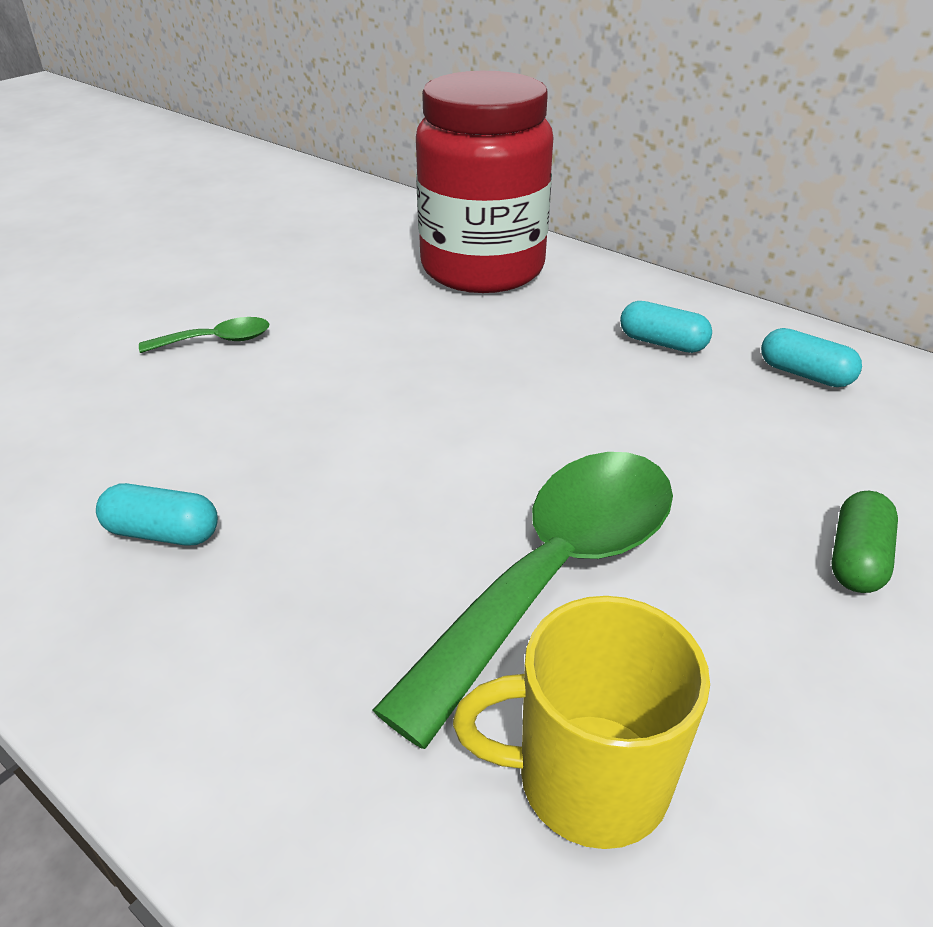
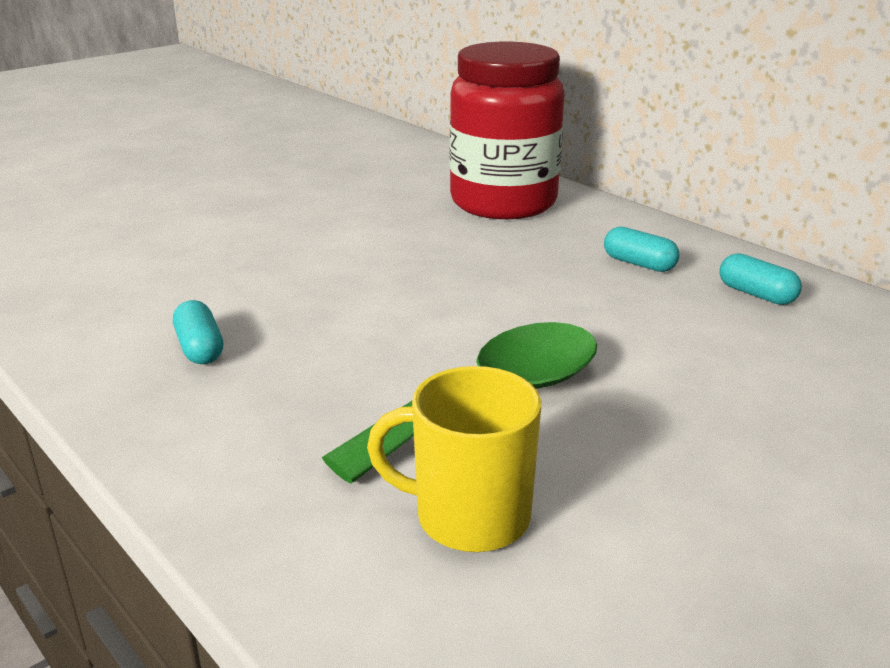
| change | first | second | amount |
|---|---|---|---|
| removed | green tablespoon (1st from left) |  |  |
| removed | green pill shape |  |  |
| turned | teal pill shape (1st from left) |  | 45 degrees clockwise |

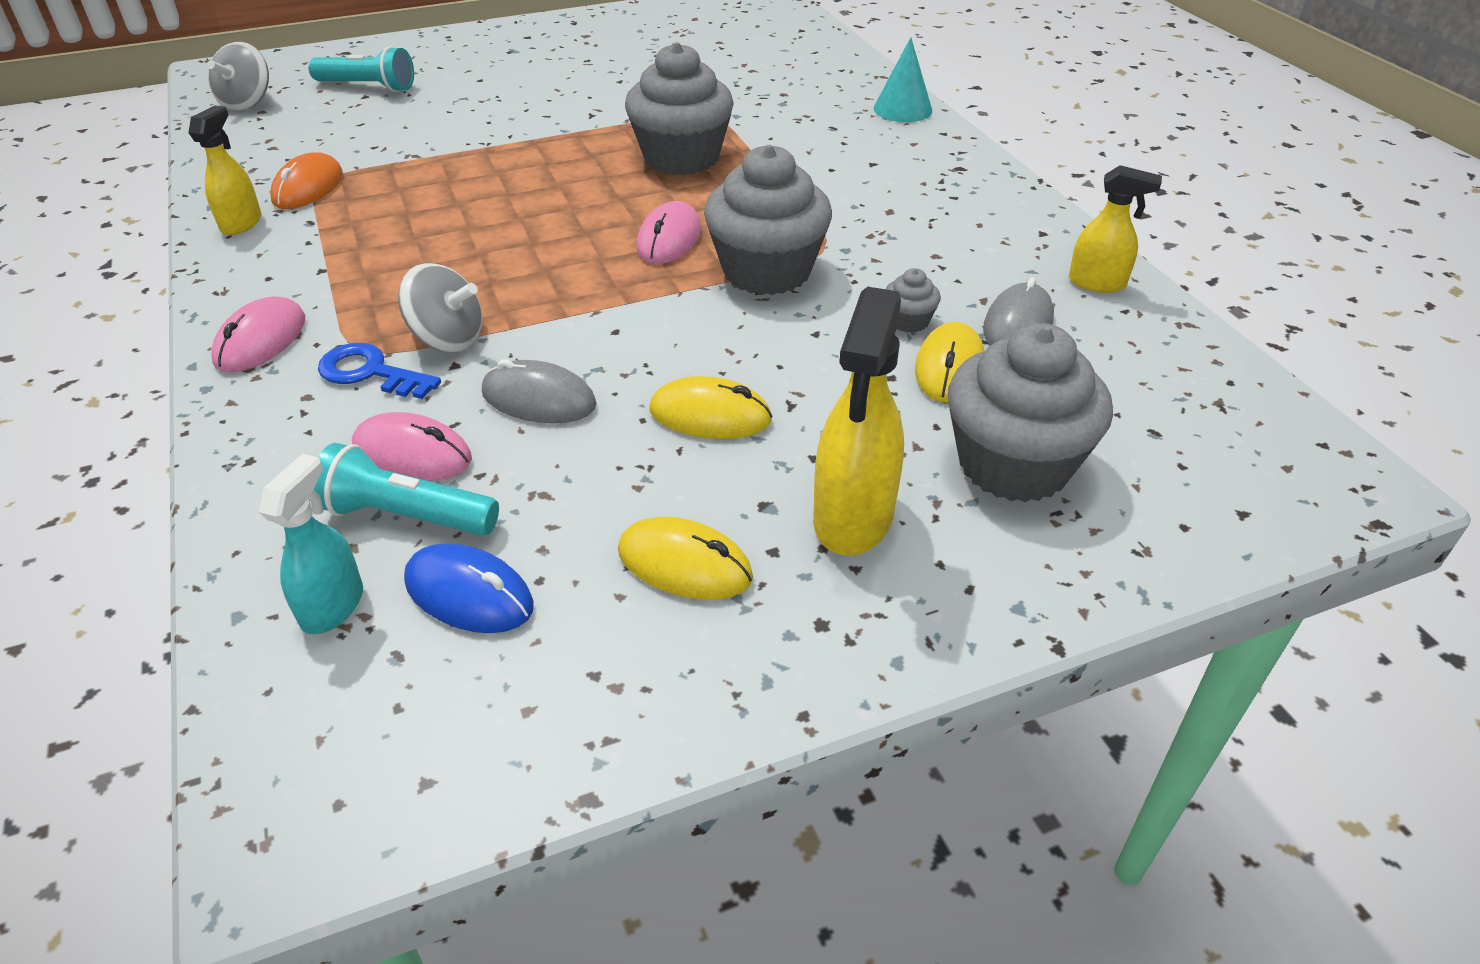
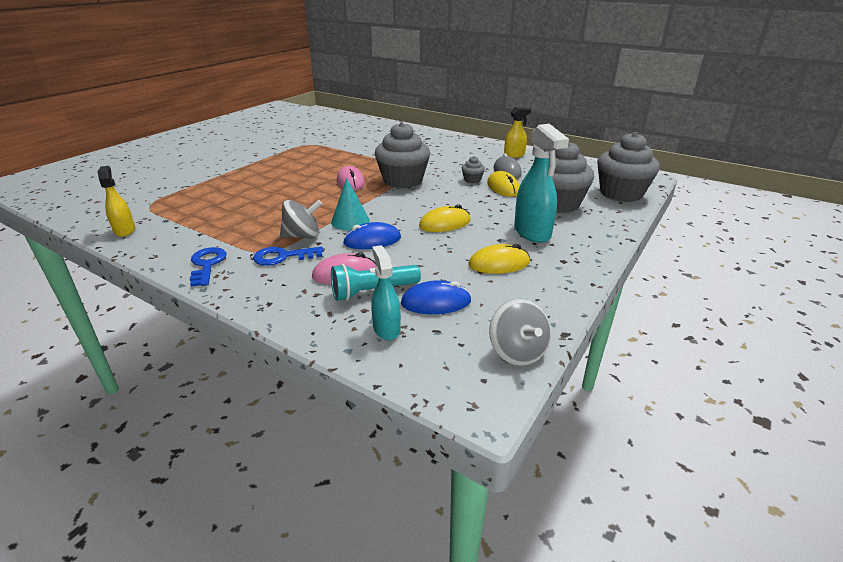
| change | first | second | amount |
|---|---|---|---|
| removed | bright orange mouse |  |  |
| removed | teal pocket torch (1st from left) |  |  |
| moved | gray spinning top (1st from left in the first image) | gray spinning top (2nd from left) |  |
| moved | gray cupcake (1st from left in the first image) | gray cupcake (4th from left) |  |
| moved | teal solid cone |  |  |
| replaced | rosy mouse (1st from left) | blue latchkey (1st from left) |  |
| recoloured | gray mouse (1st from left) | blue mouse (1st from left) |  |
| recoloured | bright yellow sprayer (2nd from left) | teal sprayer (2nd from left) |  |

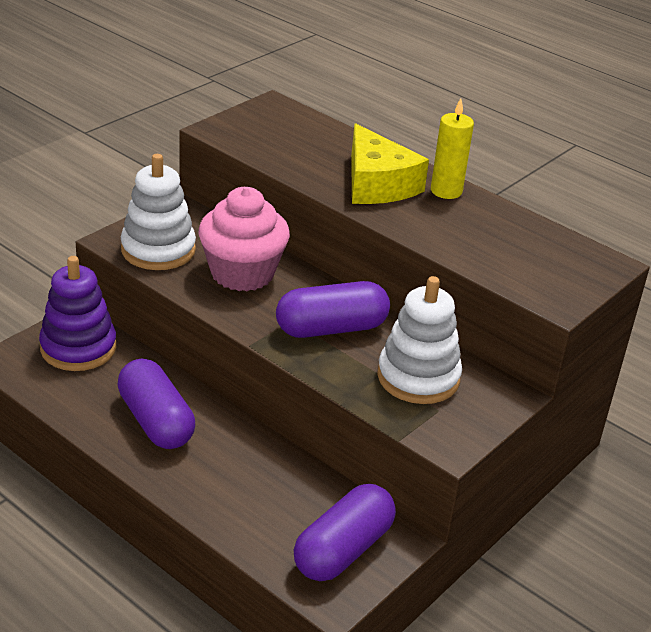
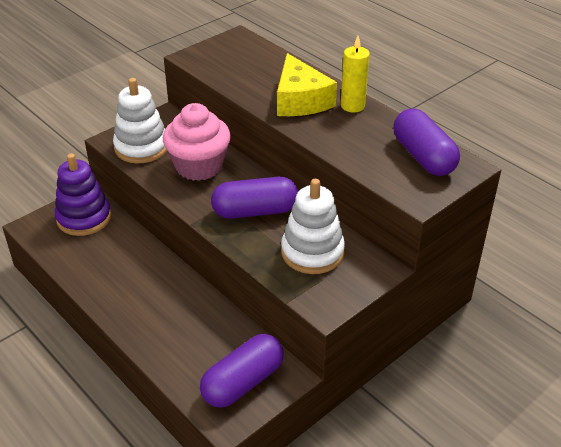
| change | first | second | amount |
|---|---|---|---|
| moved | violet pill shape (1st from left in the first image) | violet pill shape (3rd from left) |  |

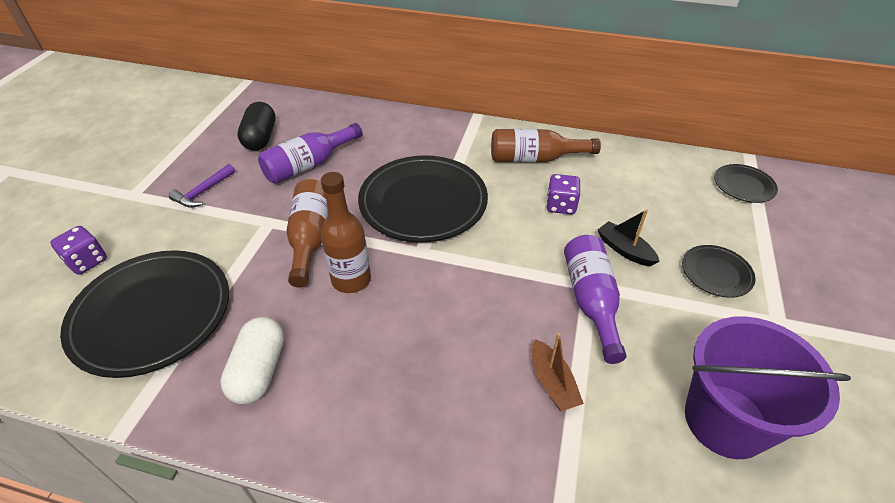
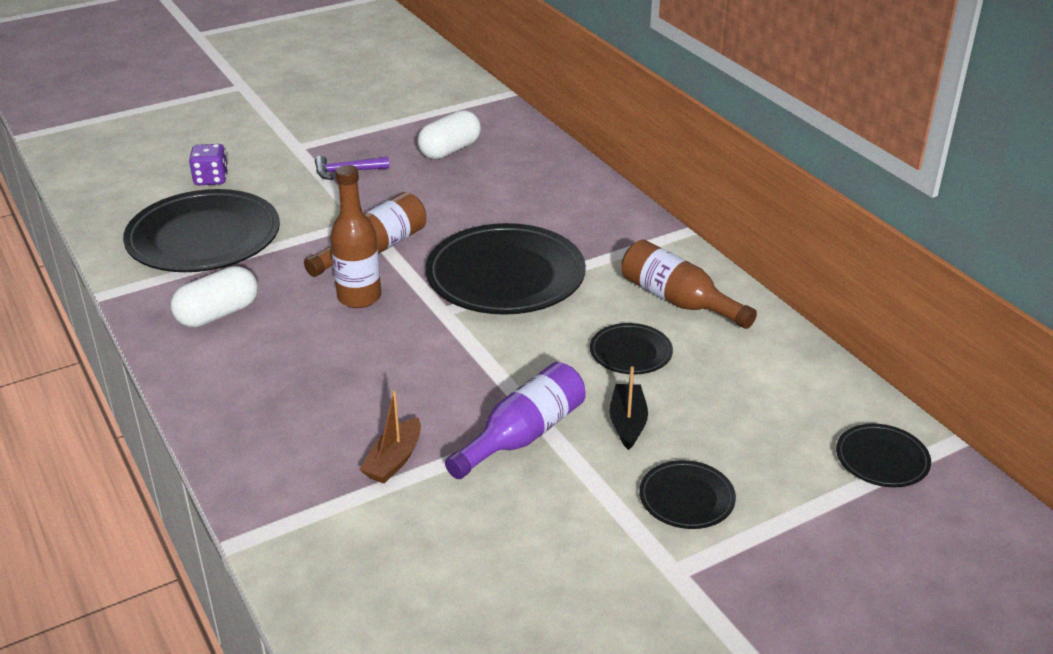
| change | first | second | amount |
|---|---|---|---|
| removed | violet flask (1st from left) |  |  |
| removed | violet sand bucket |  |  |
| replaced | violet game die (2nd from left) | jet-black plate (3rd from left) |  |
| recoloured | jet-black pill shape | pure white pill shape (2nd from left) |  |

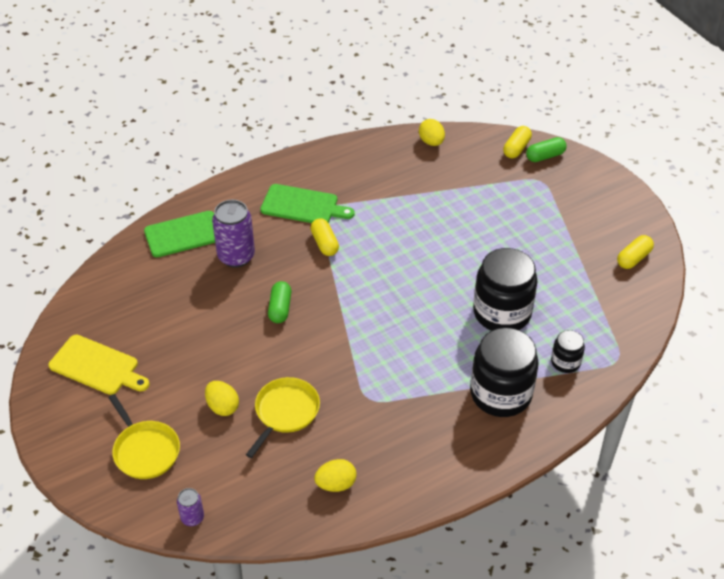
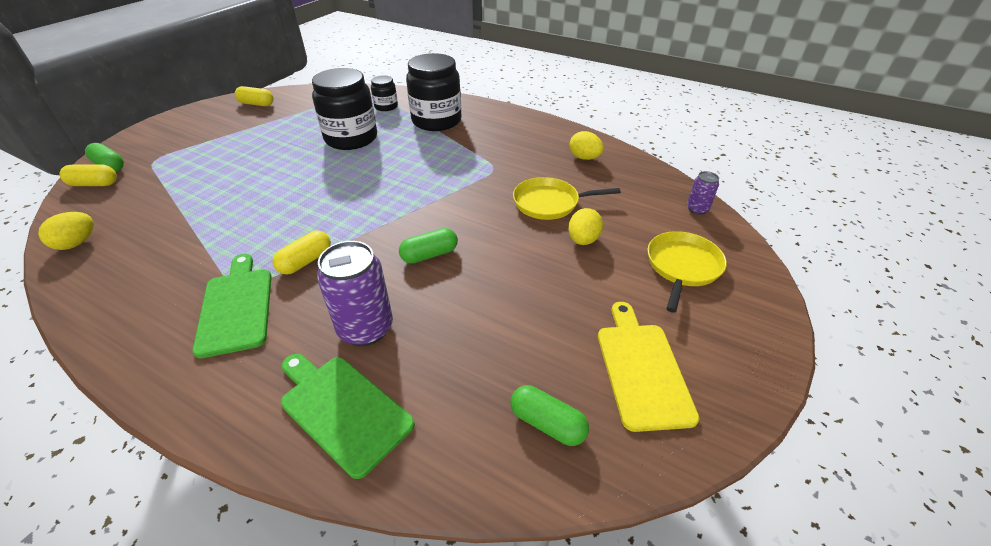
| change | first | second | amount |
|---|---|---|---|
| added |  | green pill shape (3rd from left) |  |

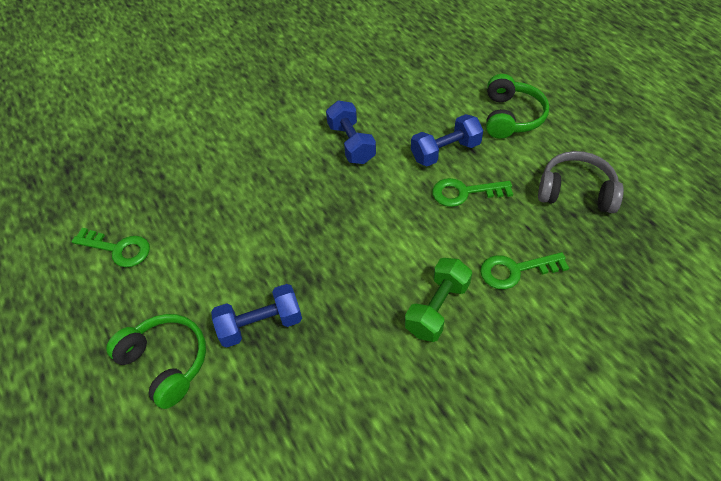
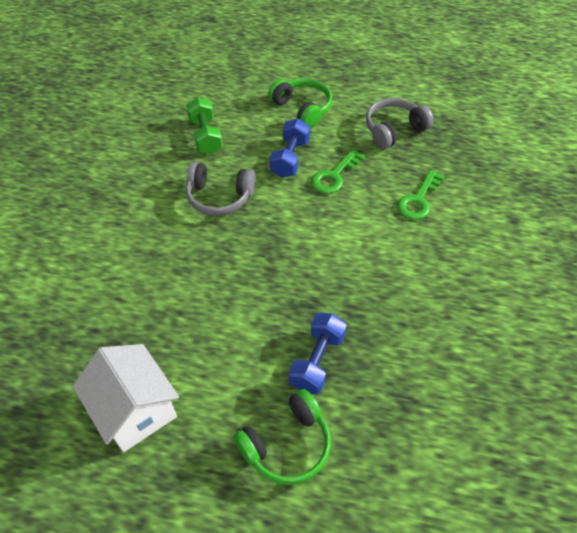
| change | first | second | amount |
|---|---|---|---|
| moved | green free weight |  |  |
| replaced | green latchkey (1st from left) | pure white cottage |  |
| replaced | blue free weight (2nd from left) | gray headphones (1st from left) |  |
| turned | green headphones (1st from left) |  | 150 degrees clockwise |

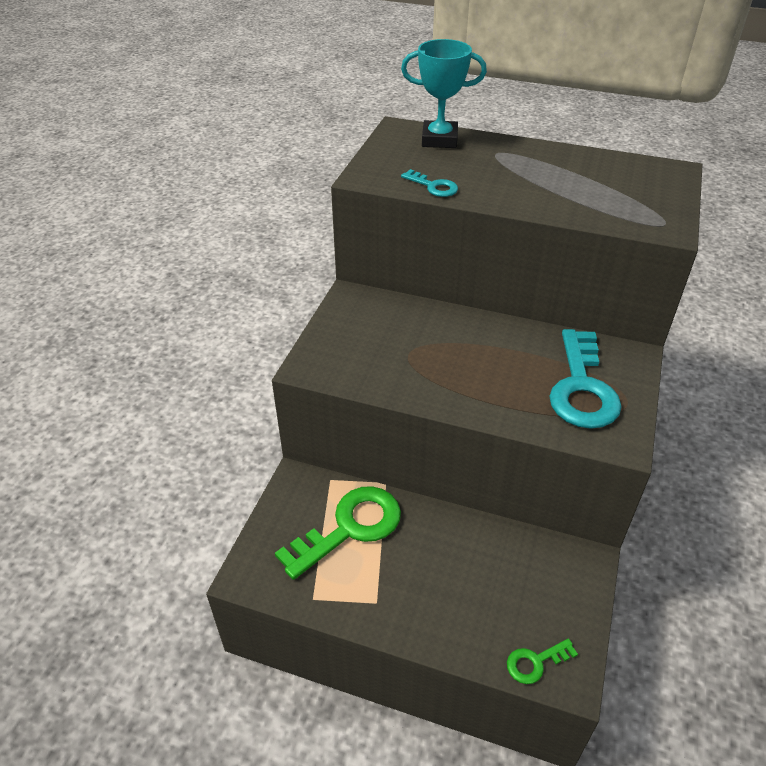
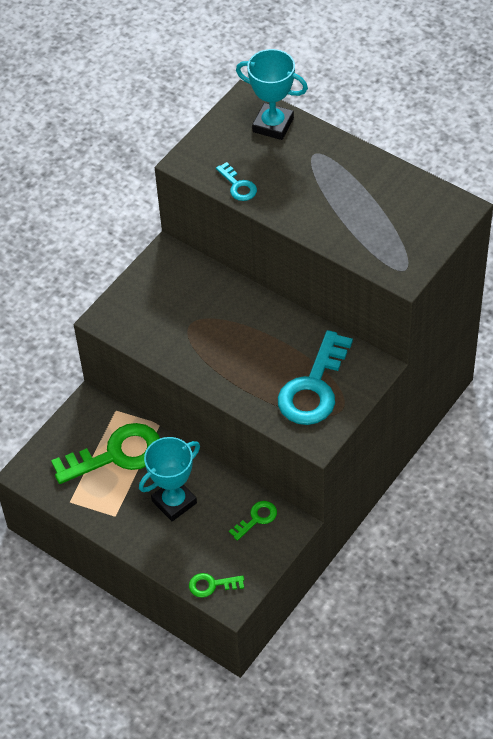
| change | first | second | amount |
|---|---|---|---|
| added |  | teal trophy (1st from left) |  |
| added |  | green latchkey (3rd from left) |  |

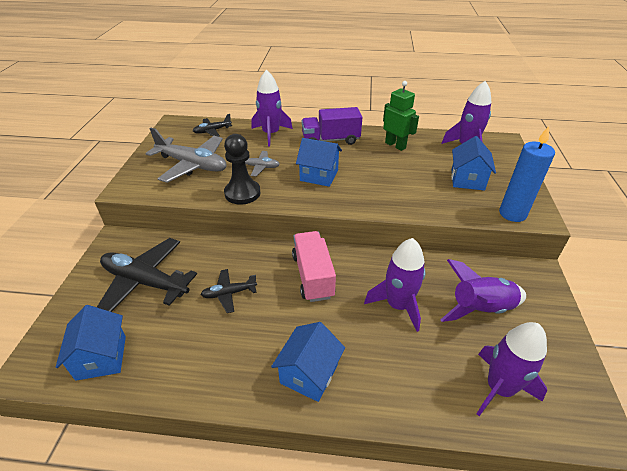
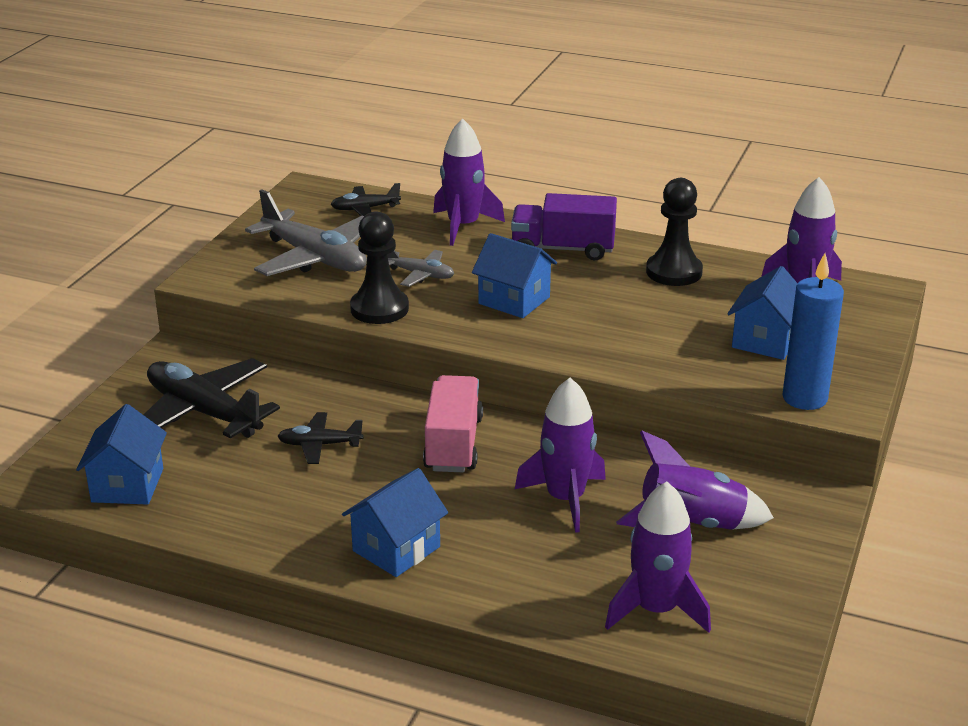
| change | first | second | amount |
|---|---|---|---|
| replaced | green robot | jet-black pawn (2nd from left) |  |

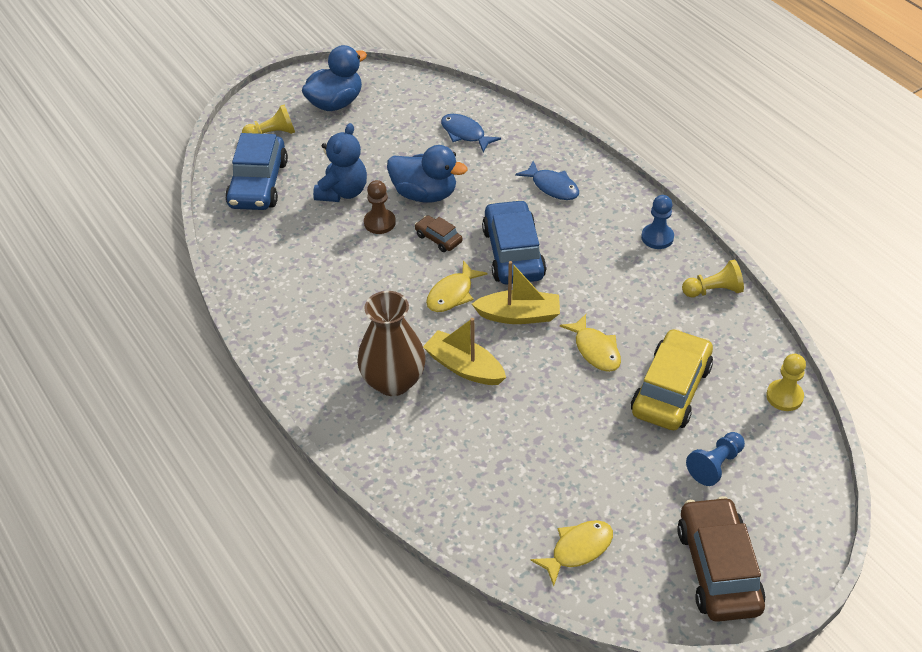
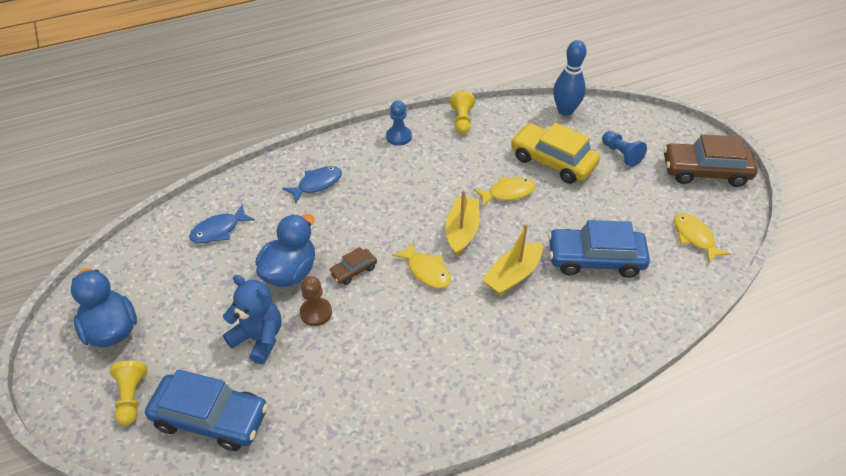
| change | first | second | amount |
|---|---|---|---|
| removed | russet tall vase |  |  |
| moved | blue automobile (2nd from left) |  |  |
| replaced | bright yellow pawn (3rd from left) | blue bowling pin |  |

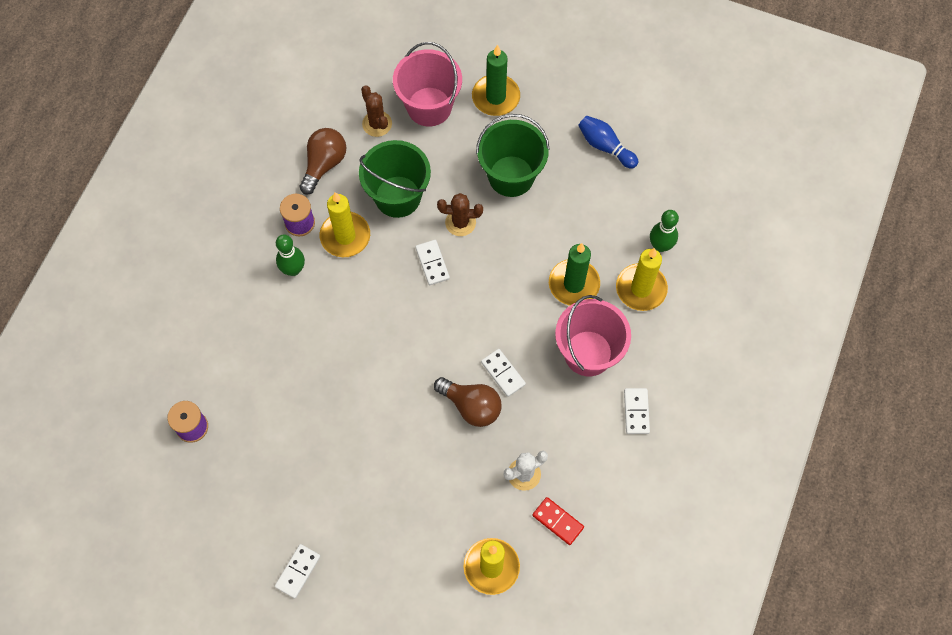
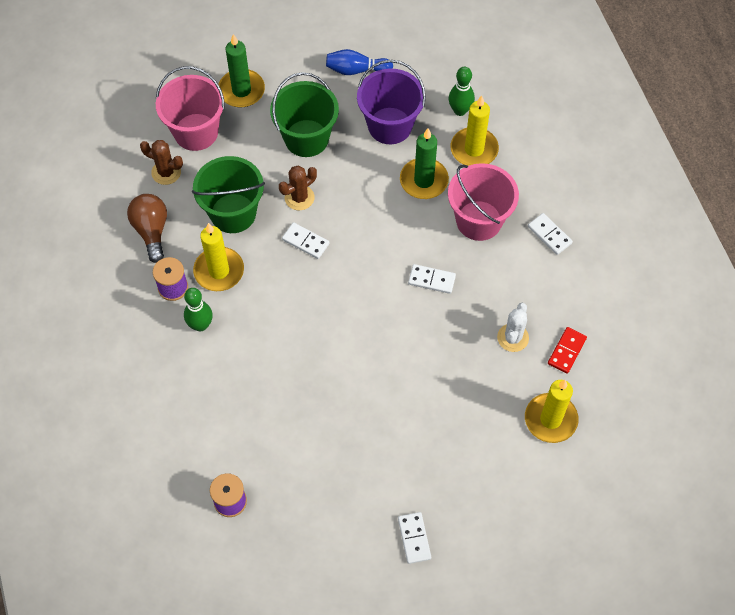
| change | first | second | amount |
|---|---|---|---|
| removed | russet bulb (2nd from left) |  |  |
| added |  | violet sand bucket |  |
| turned | red domino |  | 60 degrees counterclockwise |

